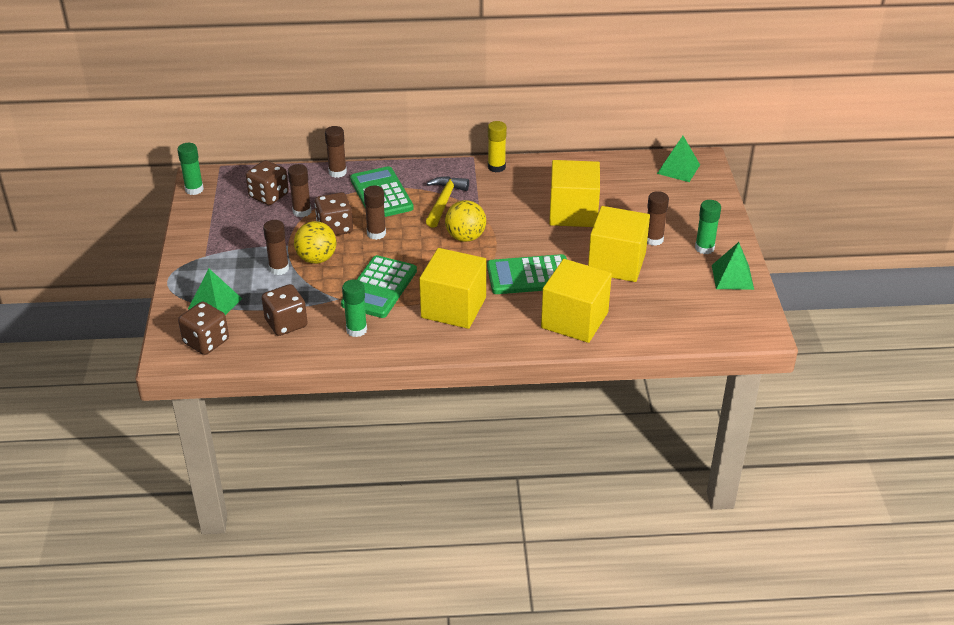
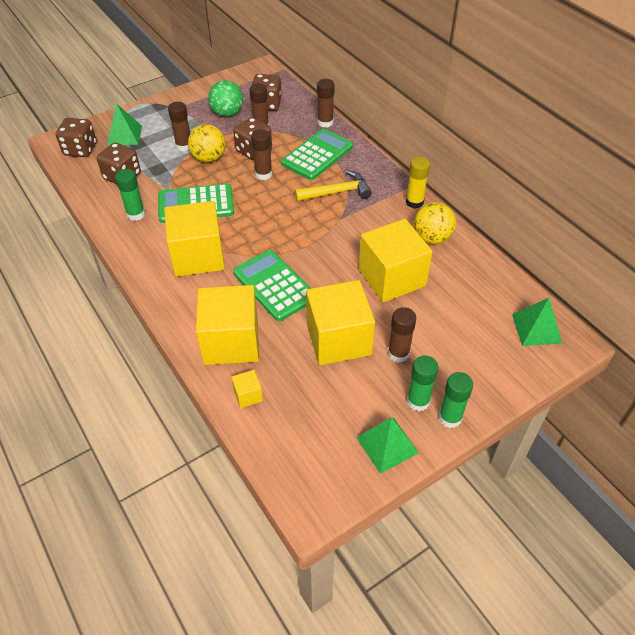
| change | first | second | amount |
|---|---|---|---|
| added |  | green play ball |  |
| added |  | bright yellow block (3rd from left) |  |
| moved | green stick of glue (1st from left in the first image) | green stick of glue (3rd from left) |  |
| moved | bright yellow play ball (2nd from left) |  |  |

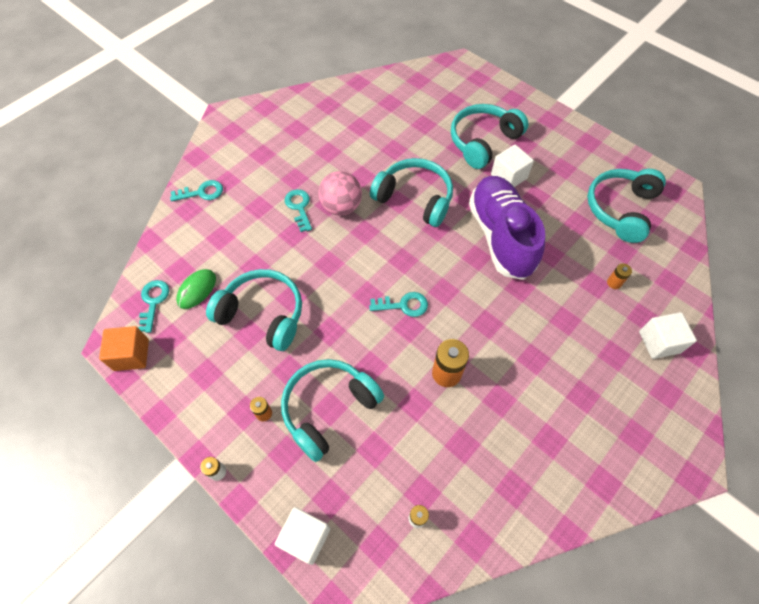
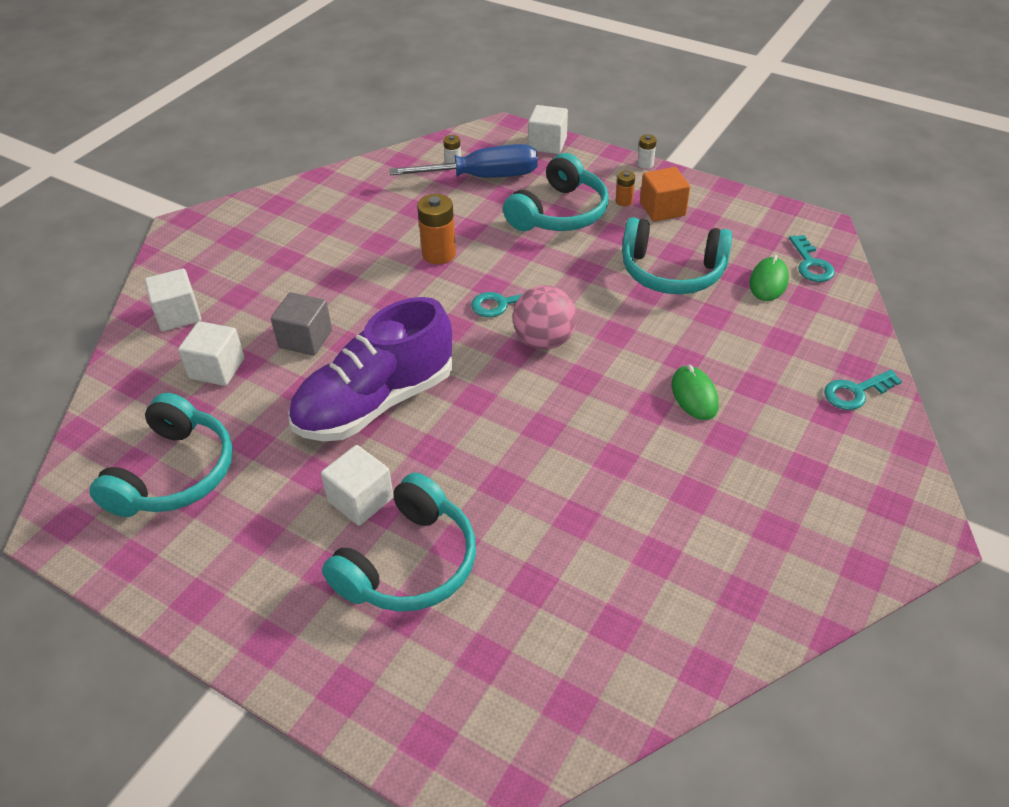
| change | first | second | amount |
|---|---|---|---|
| removed | teal headphones (3rd from left) |  |  |
| added |  | gray block |  |
| added |  | blue screwdriver |  |
| moved | bright orange block |  |  |
| moved | rosy play ball |  |  |
| replaced | teal latchkey (3rd from left) | green mouse (1st from left) |  |
| replaced | bright orange AA battery (3rd from left) | pure white block (2nd from left) |  |
| turned | violet lace-up shoe |  | 75 degrees clockwise |

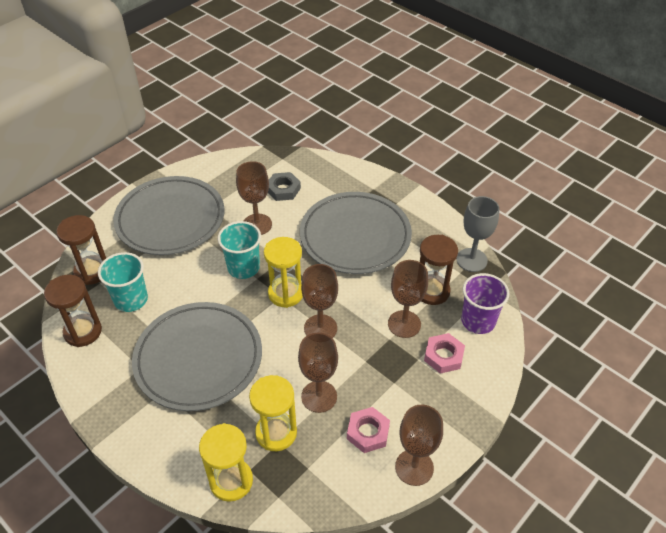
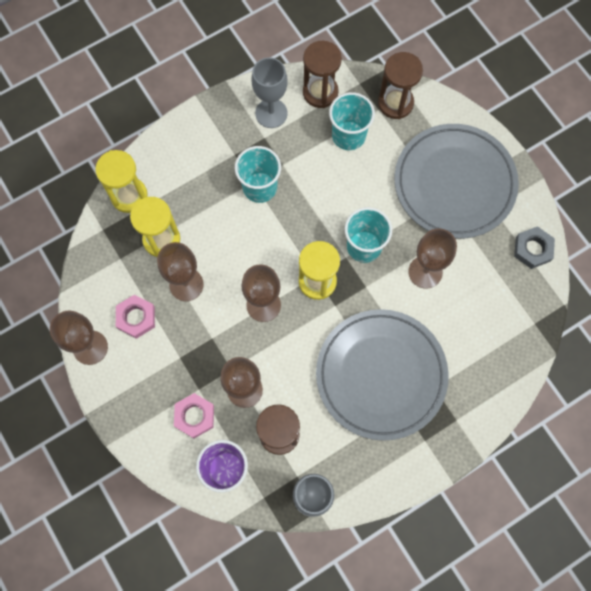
| change | first | second | amount |
|---|---|---|---|
| added |  | gray goblet (1st from left) |  |
| moved | gray hexagon nut |  |  |
| replaced | gray plate (2nd from left) | teal tumbler (1st from left) |  |

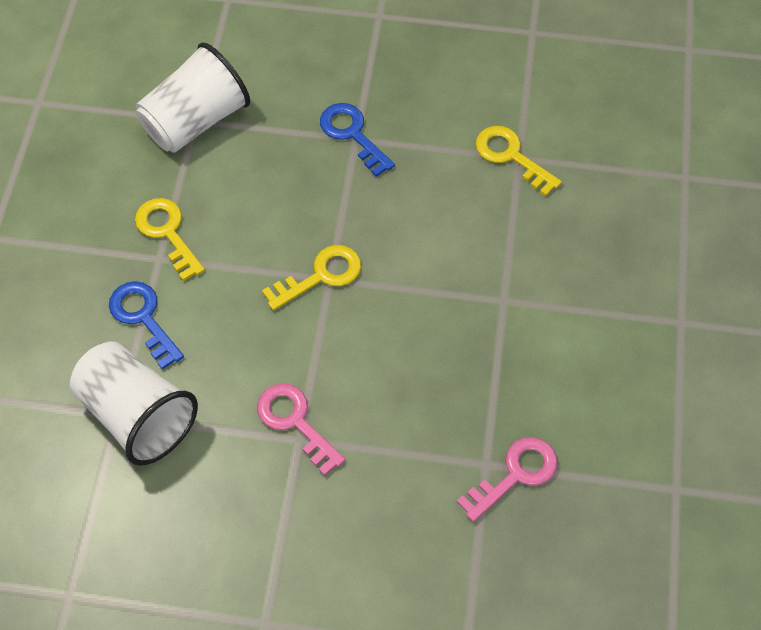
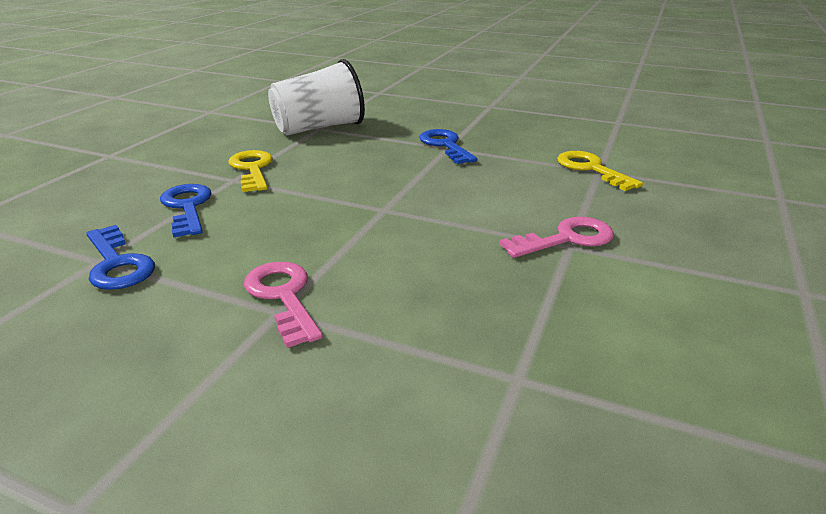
| change | first | second | amount |
|---|---|---|---|
| removed | bright yellow latchkey (2nd from left) |  |  |
| moved | rosy latchkey (2nd from left) |  |  |
| replaced | pure white tumbler (1st from left) | blue latchkey (1st from left) |  |

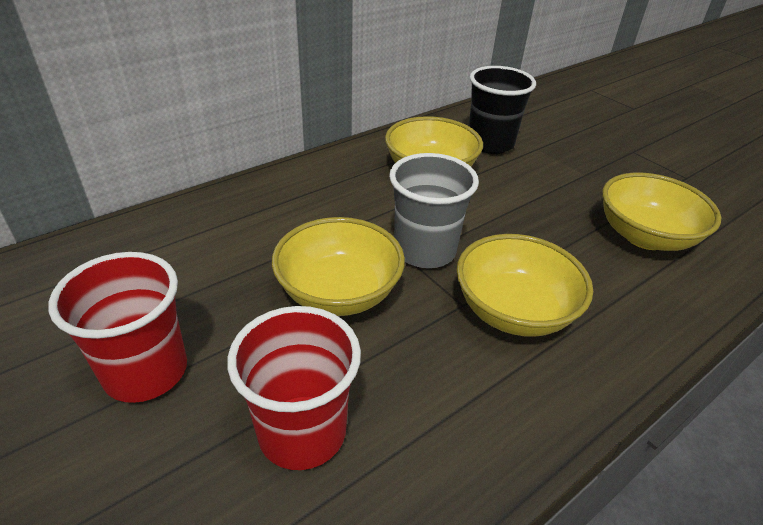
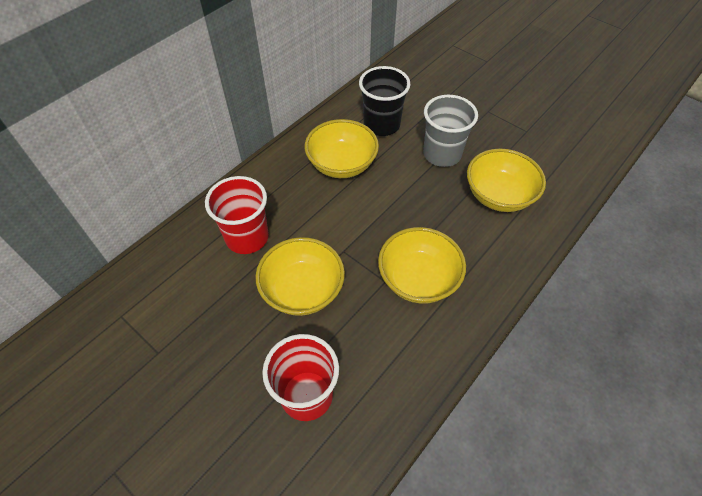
| change | first | second | amount |
|---|---|---|---|
| moved | red tumbler (1st from left) |  |  |
| moved | gray tumbler |  |  |

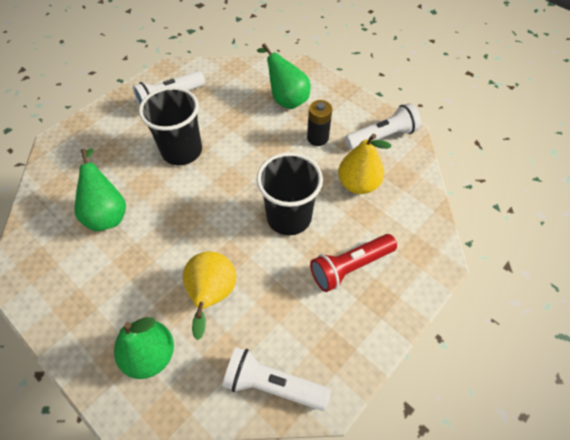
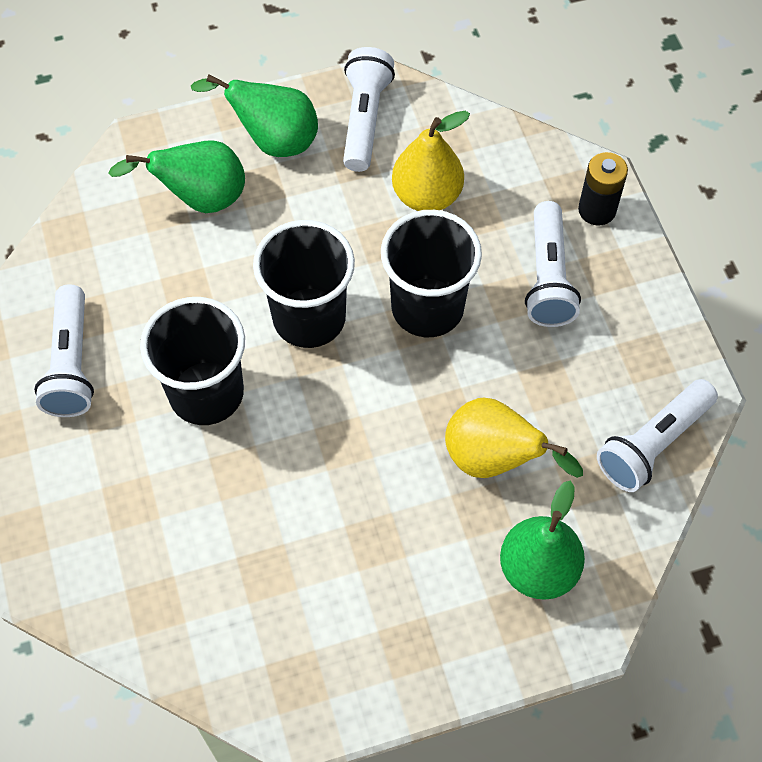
| change | first | second | amount |
|---|---|---|---|
| added |  | jet-black tumbler (2nd from left) |  |
| moved | green toy pear (1st from left in the first image) | green toy pear (2nd from left) |  |
| moved | jet-black AA battery |  |  |
| recoloured | red pocket torch | pure white pocket torch (3rd from left) |  |

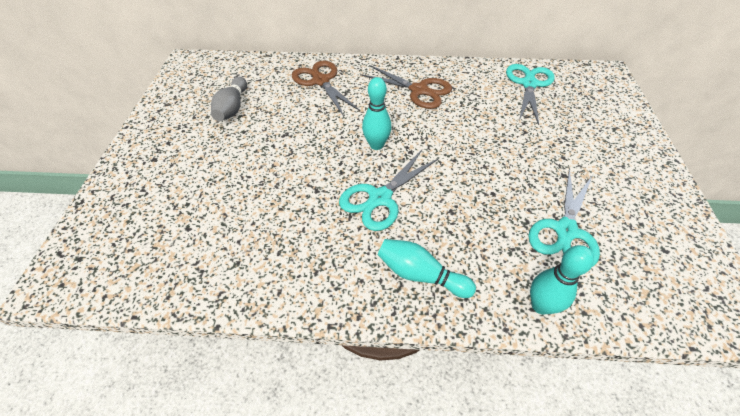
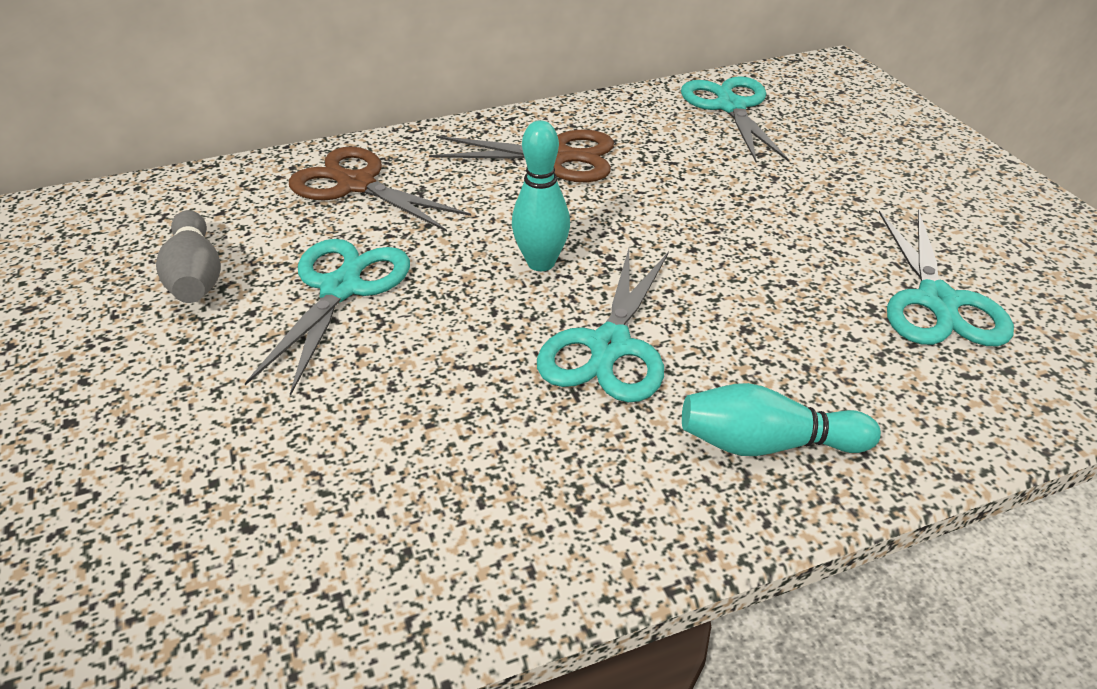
| change | first | second | amount |
|---|---|---|---|
| removed | teal bowling pin (3rd from left) |  |  |
| added |  | teal shears (1st from left) |  |

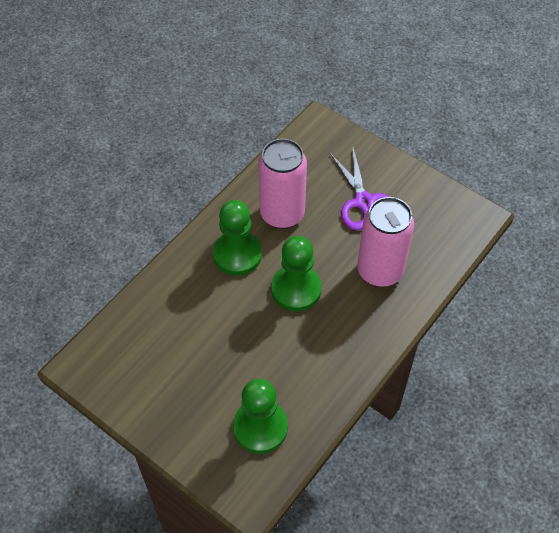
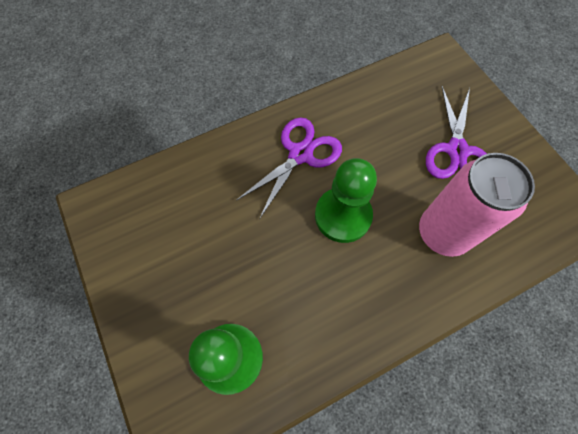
| change | first | second | amount |
|---|---|---|---|
| removed | rosy can (1st from left) |  |  |
| replaced | green pawn (1st from left) | violet shears (1st from left) |  |

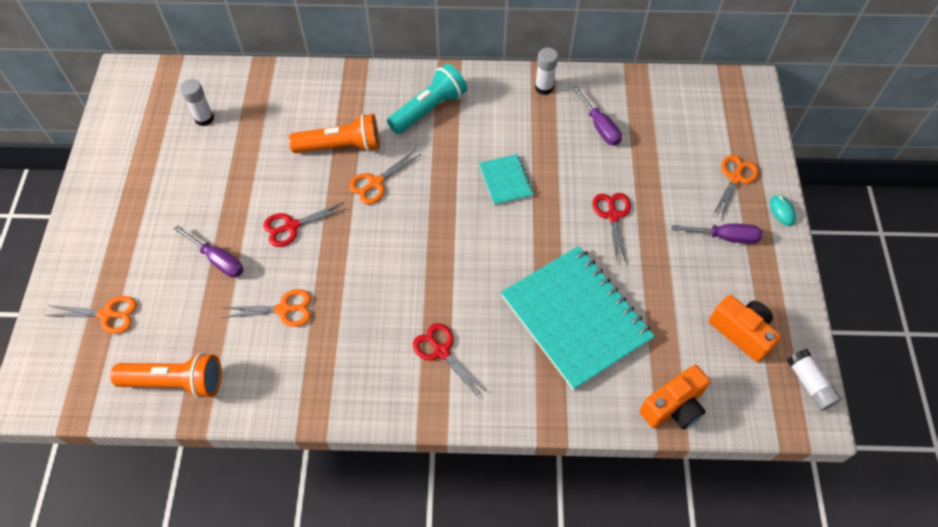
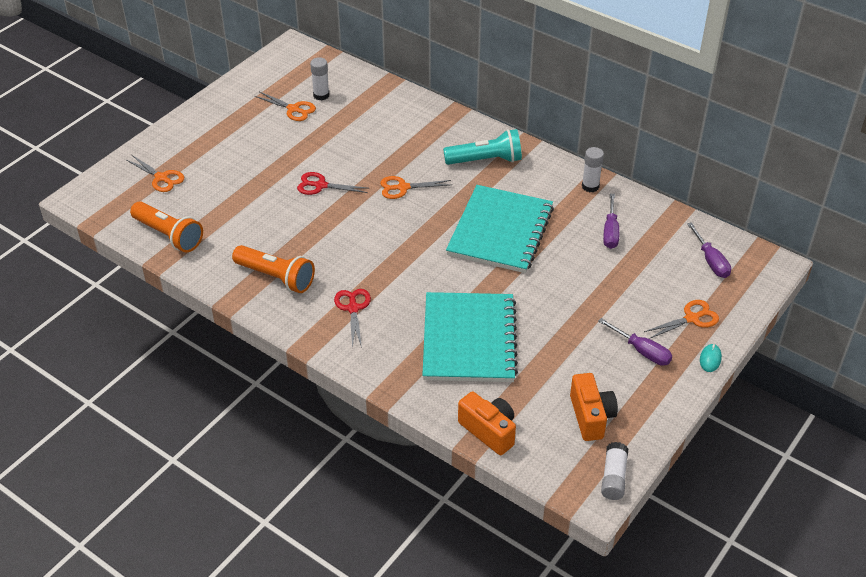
| change | first | second | amount |
|---|---|---|---|
| removed | red shears (3rd from left) |  |  |
| moved | violet screwdriver (1st from left in the first image) | violet screwdriver (3rd from left) |  |
| moved | bright orange shears (2nd from left) |  |  |
| moved | bright orange pocket torch (2nd from left) |  |  |
| turned | bright orange camera (1st from left) |  | 135 degrees counterclockwise |
| resized | teal exercise book (1st from left in the first image) | teal exercise book (2nd from left) | x2.17 |

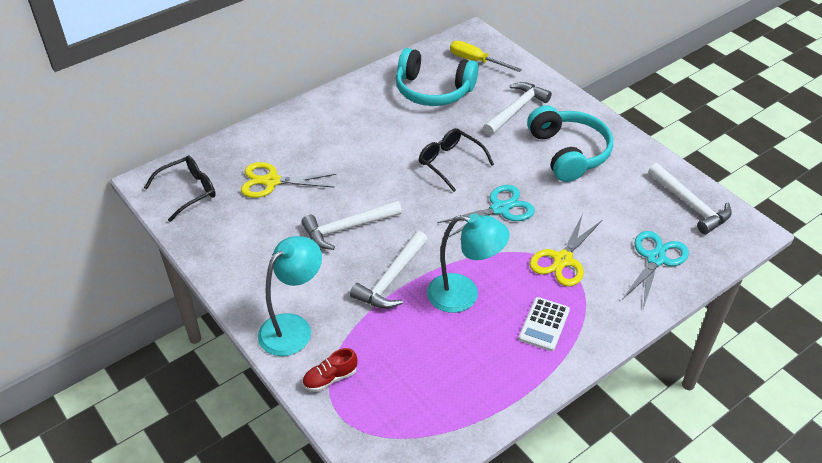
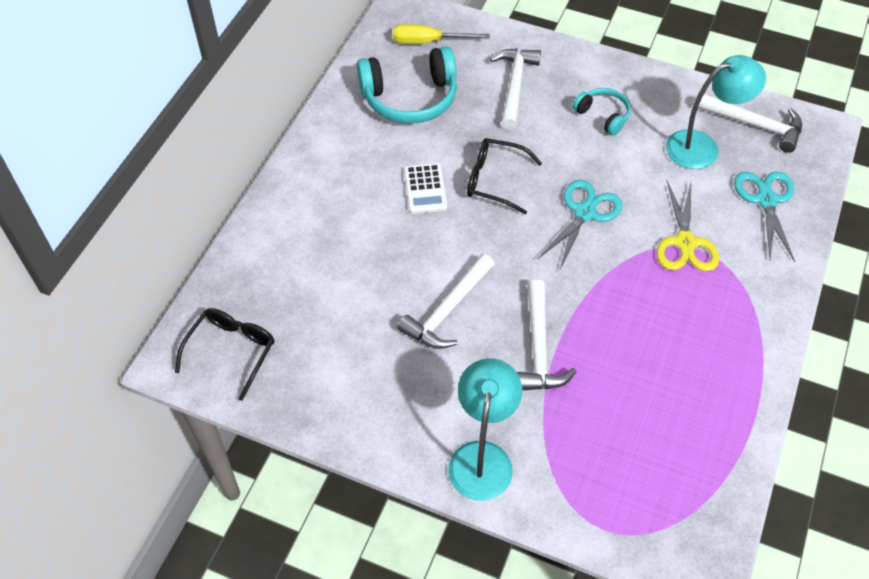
| change | first | second | amount |
|---|---|---|---|
| removed | bright yellow shears (1st from left) |  |  |
| removed | red lace-up shoe |  |  |
| moved | teal reading lamp (2nd from left) |  |  |
| moved | pure white pocket calculator |  |  |
| resized | teal headphones (2nd from left) |  | x0.54 |

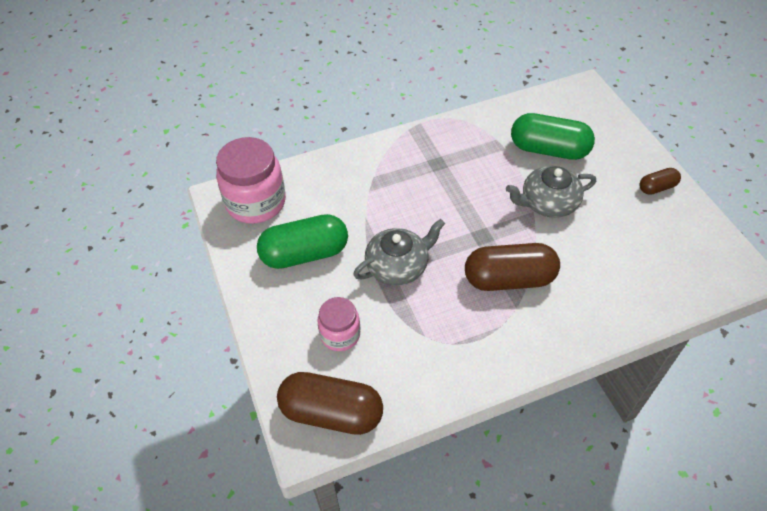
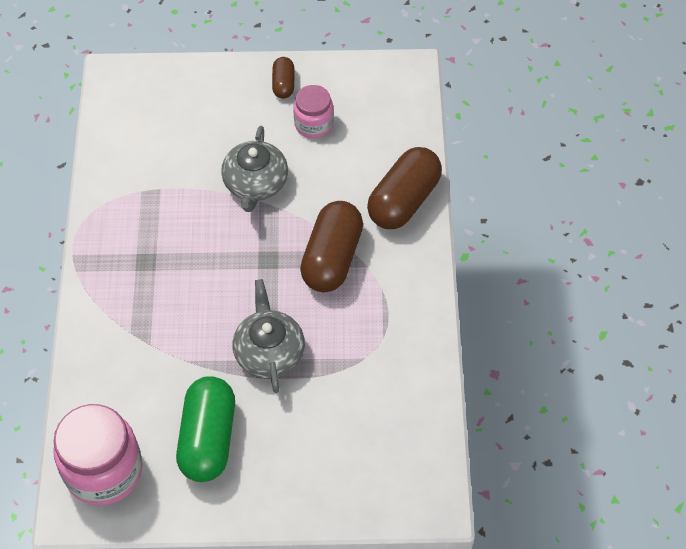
| change | first | second | amount |
|---|---|---|---|
| removed | green pill shape (2nd from left) |  |  |
| moved | russet pill shape (1st from left in the first image) | russet pill shape (3rd from left) |  |
| moved | rosy jar (2nd from left) |  |  |

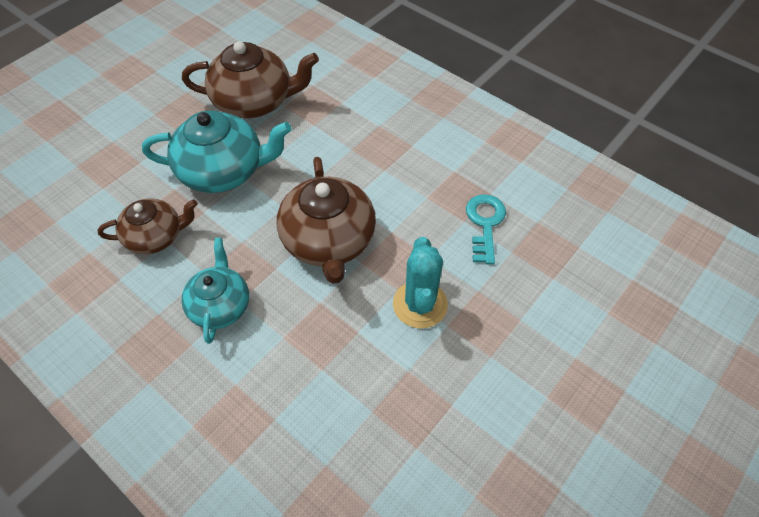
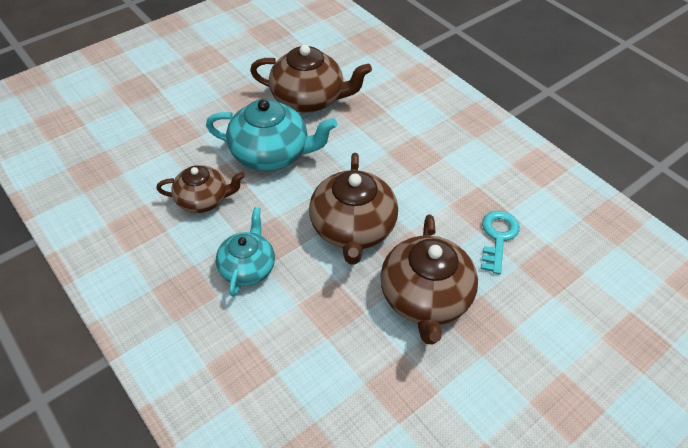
| change | first | second | amount |
|---|---|---|---|
| replaced | teal cactus | russet teapot (4th from left) |  |

